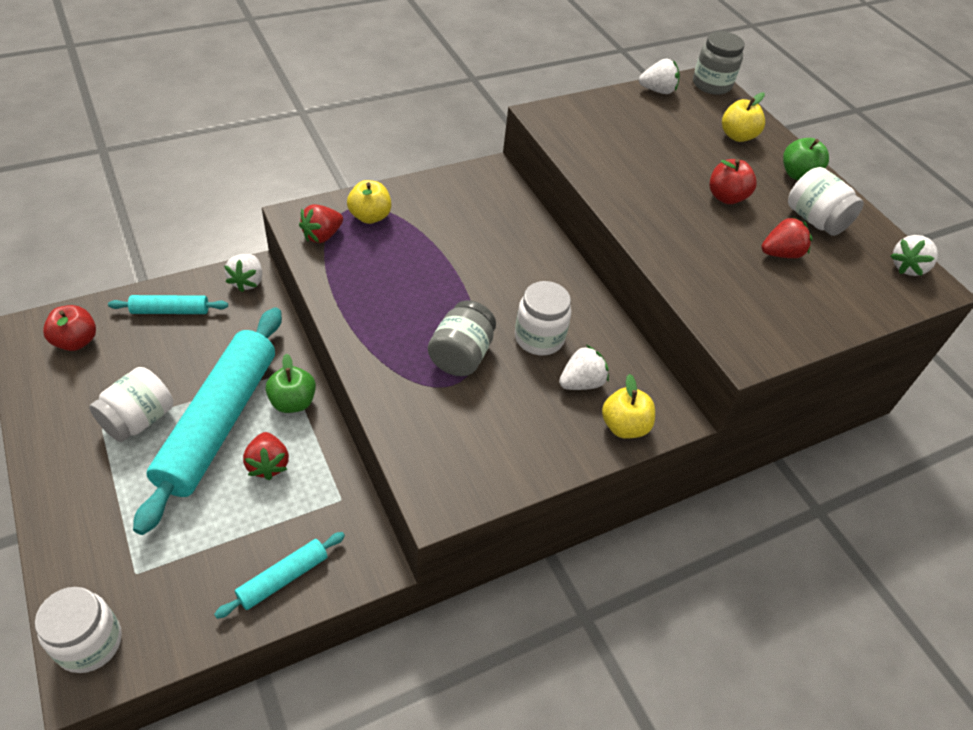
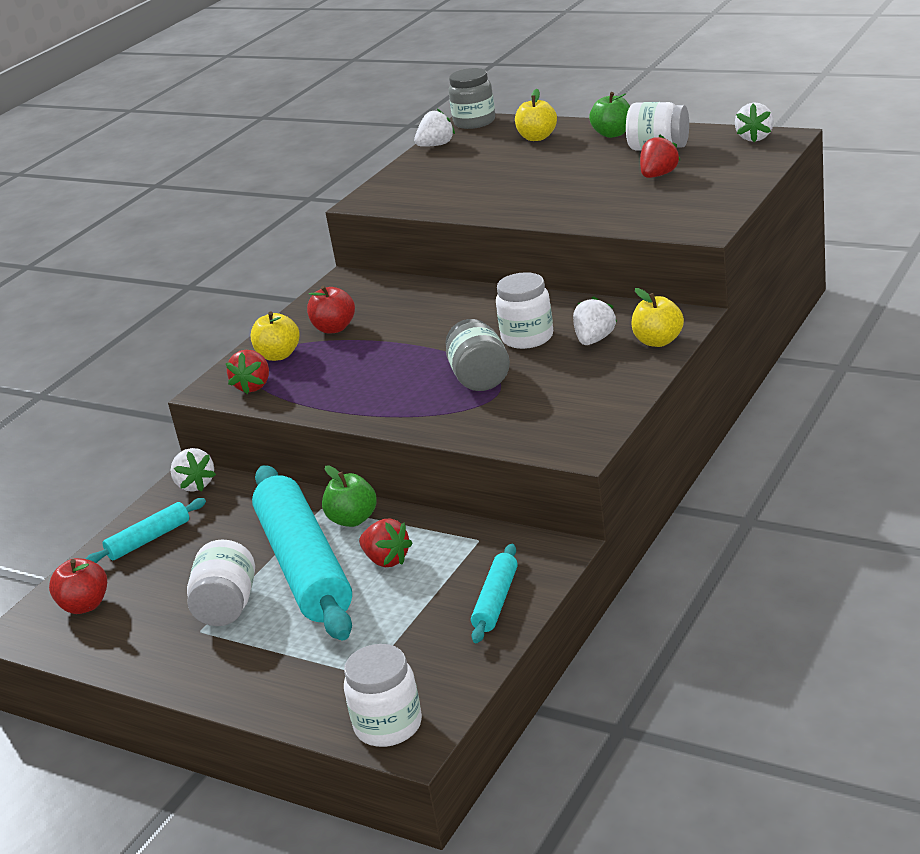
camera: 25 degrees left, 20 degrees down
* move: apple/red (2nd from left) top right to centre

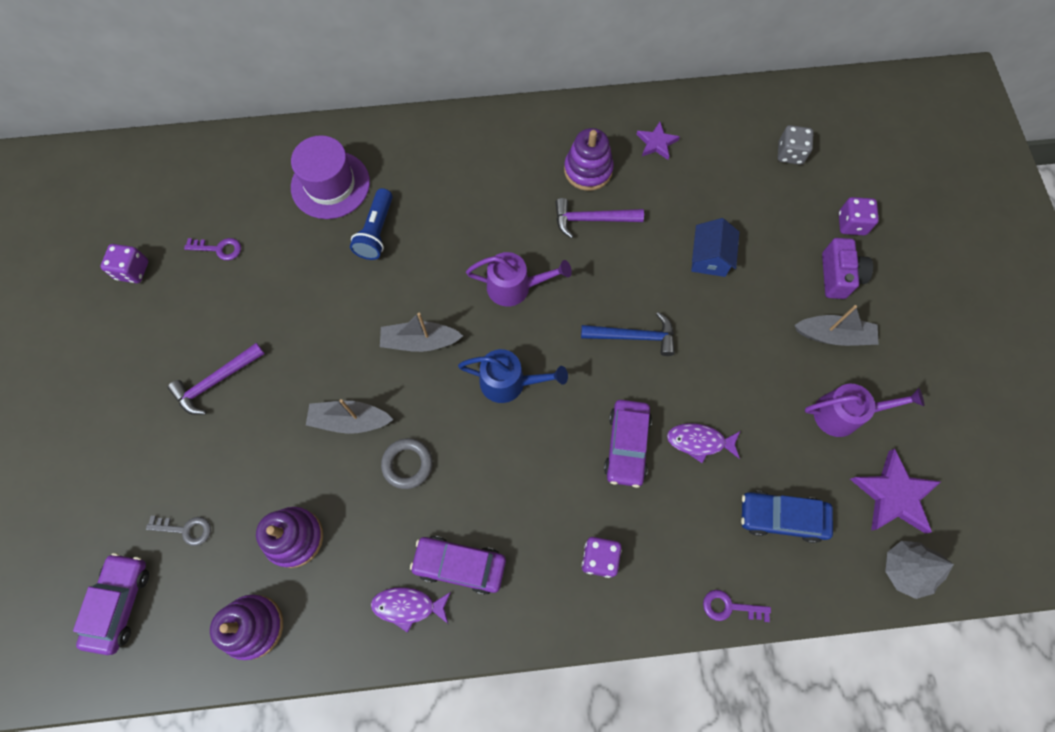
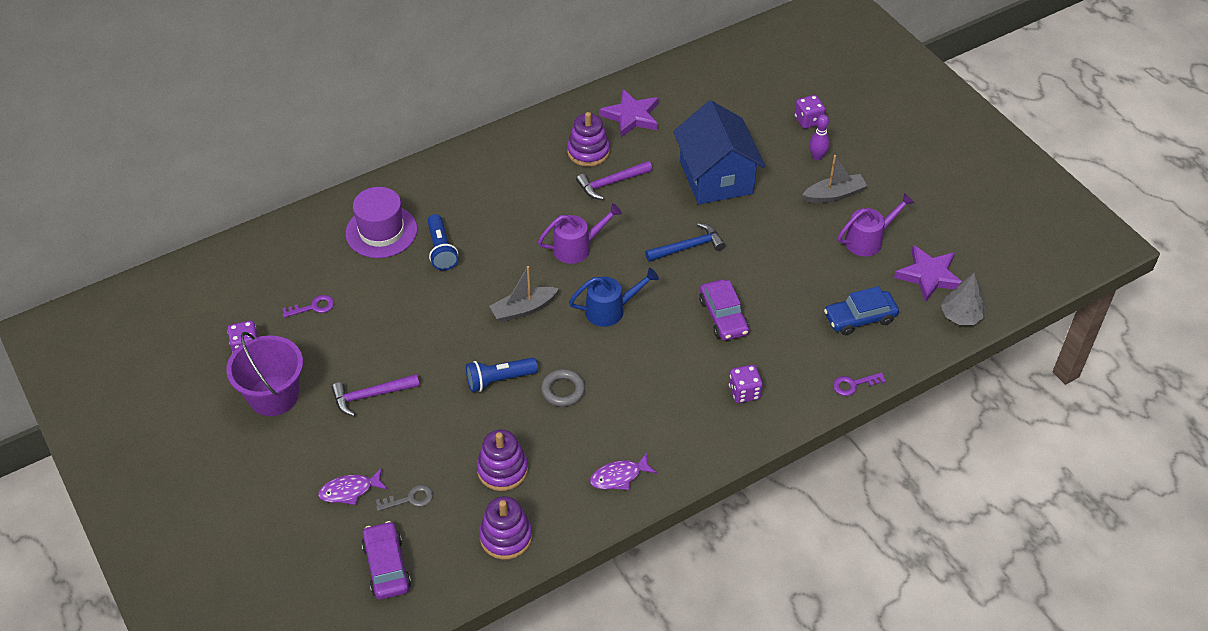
camera: 25 degrees left, 20 degrees down
* insert: bucket/purple middle left
* move: fish/purple (2nd from left in the first image) centre to fish/purple (1st from left) bottom left
* rotate: hammer/purple (1st from left) middle left = middle left 45 degrees clockwise
* replace: boat/grey (1st from left) middle left to flashlight/blue (2nd from left) centre
* resize: star/purple (1st from left) top centre = top centre x1.67
* resize: house/blue middle right = top centre x2.01
* replace: camera/purple middle right to bowling pin/purple top right
* delete: car/purple (2nd from left) bottom centre
* delete: dice/grey top right

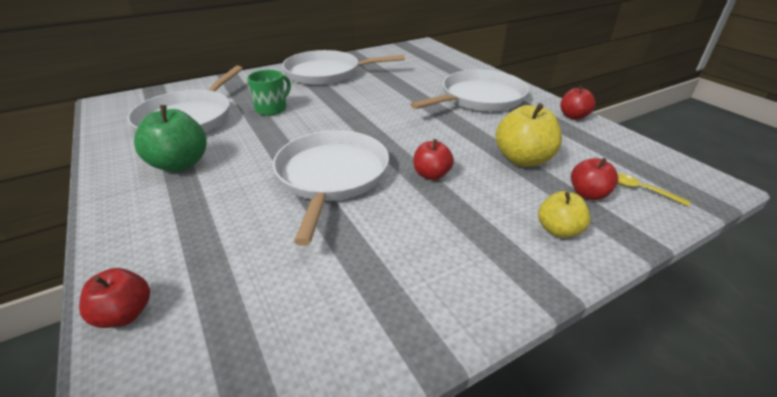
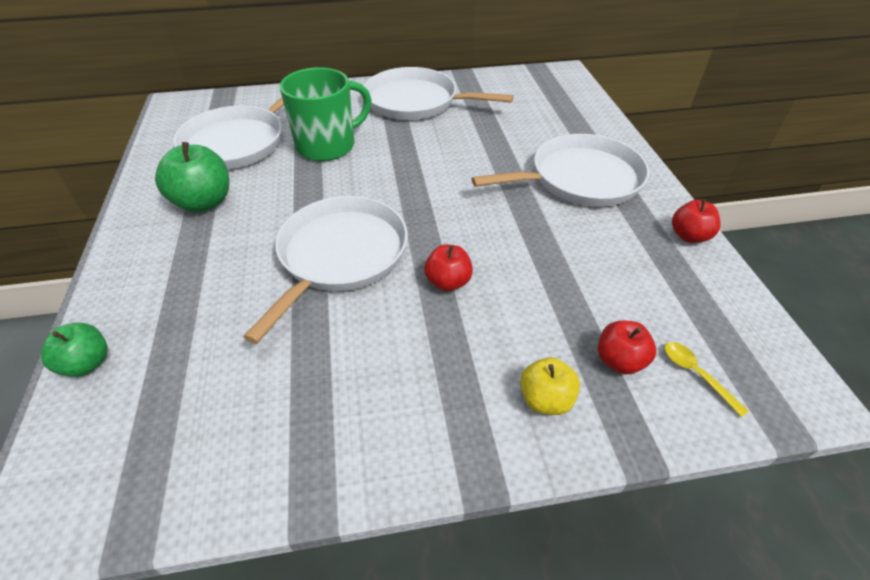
camera: 20 degrees right, 10 degrees up
* recolor: apple/red (1st from left) bottom left to apple/green (1st from left) middle left
* resize: mug/green top centre = top centre x1.64
* delete: apple/yellow (1st from left) middle right

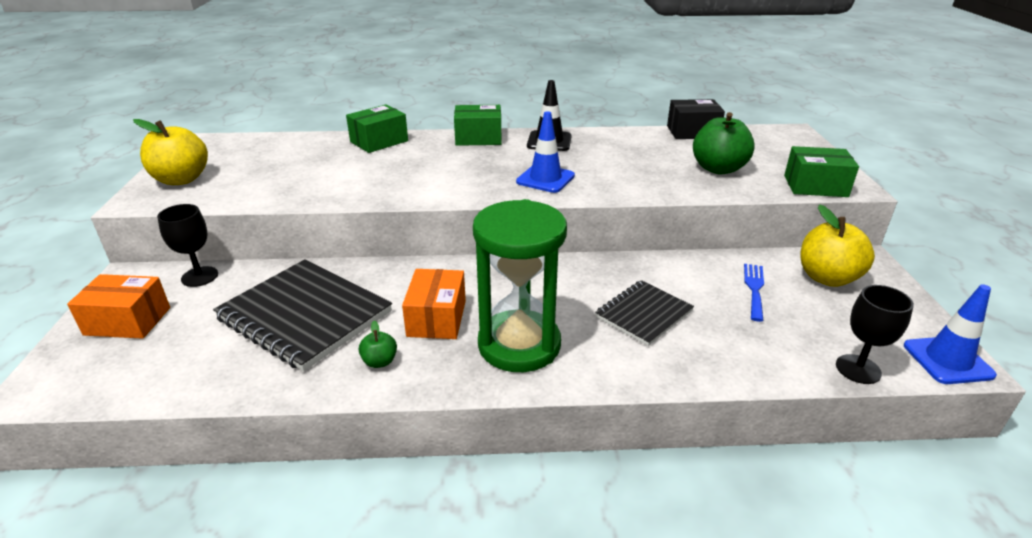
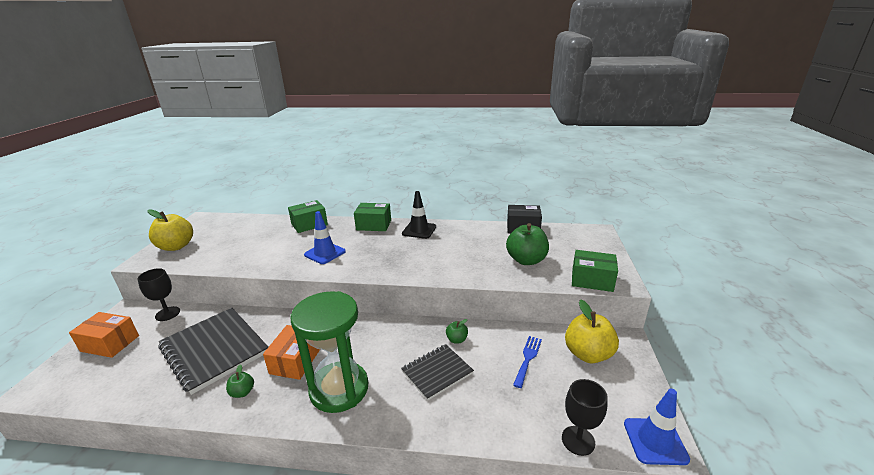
camera: 10 degrees right, 5 degrees down
* move: traffic cone/blue (1st from left) top centre to centre
* insert: apple/green (2nd from left) bottom centre

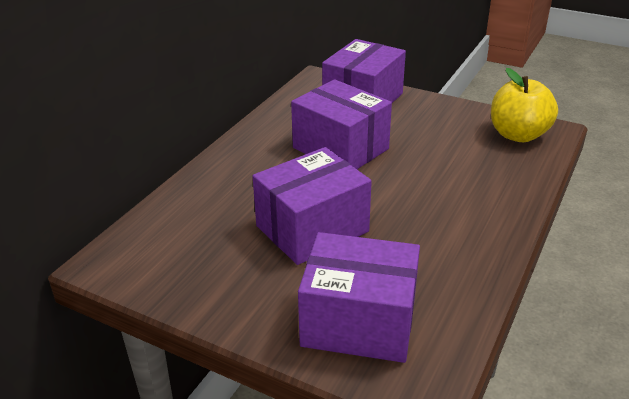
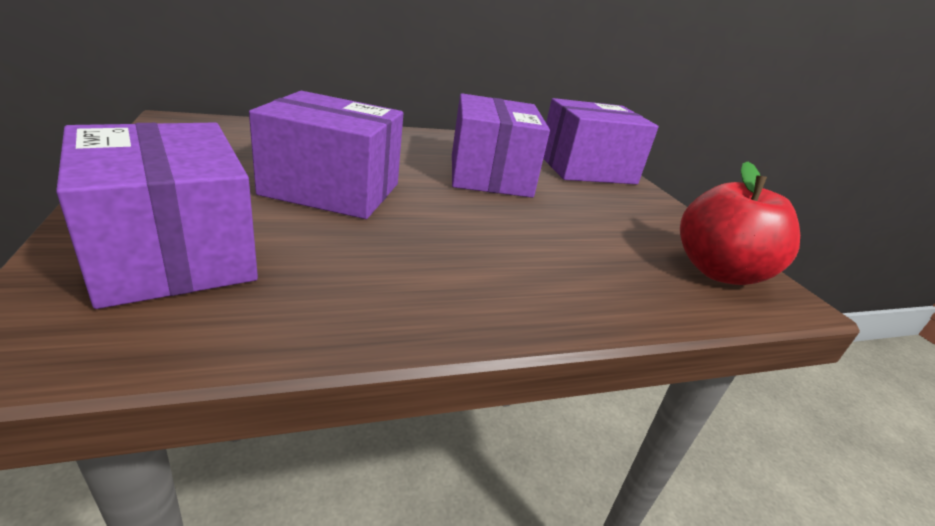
camera: 40 degrees right, 5 degrees down
* recolor: apple/yellow top right to apple/red middle right

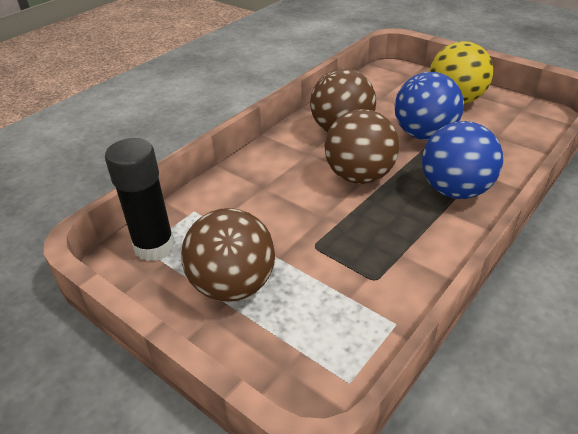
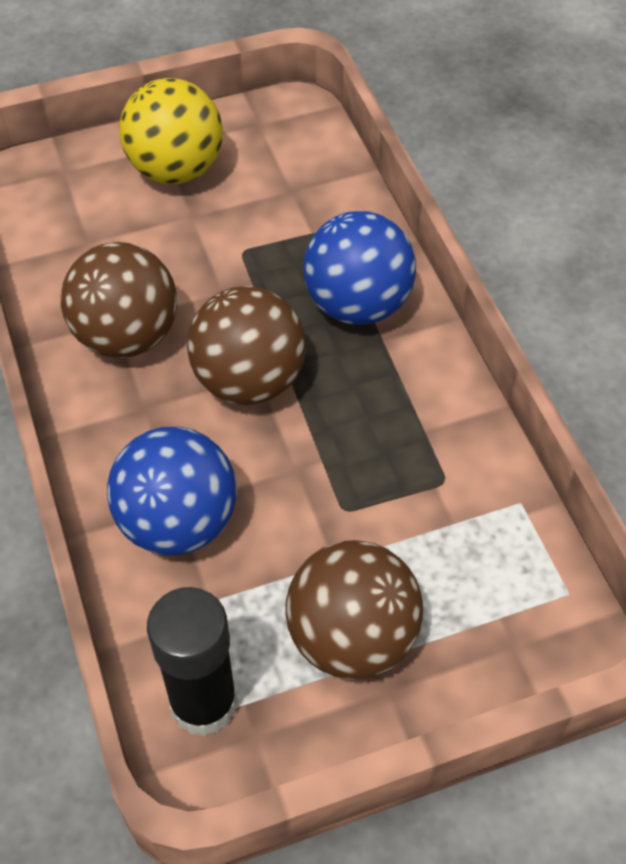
camera: 60 degrees left, 15 degrees up
* move: ball/blue (1st from left) top right to middle left

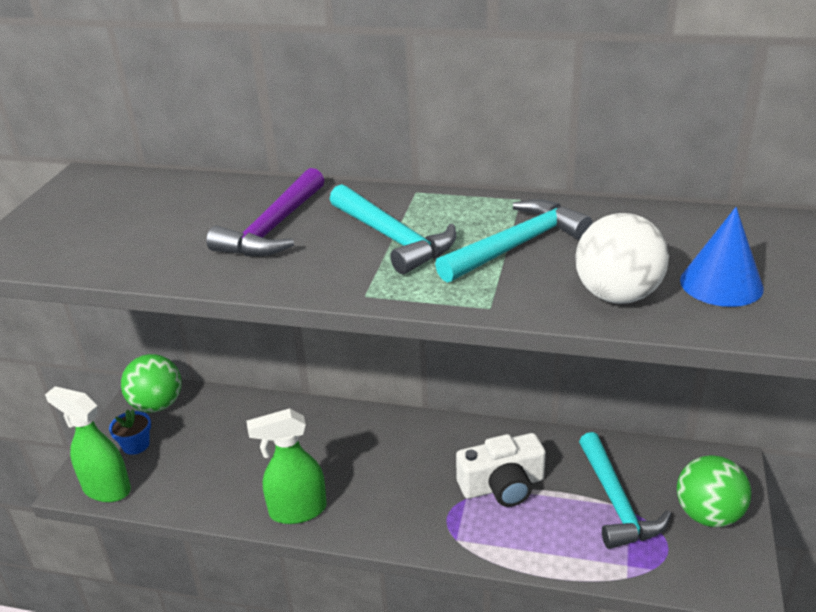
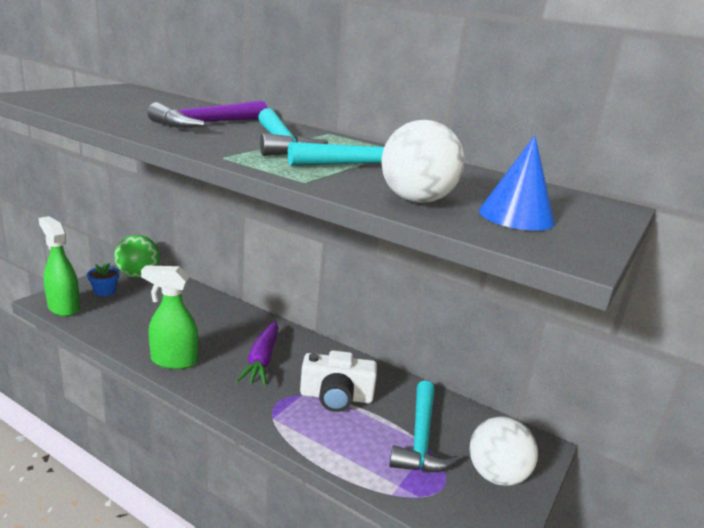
camera: 15 degrees right, 10 degrees down
* insert: carrot/purple bottom centre
* recolor: ball/green (2nd from left) bottom right to ball/white (2nd from left) bottom right

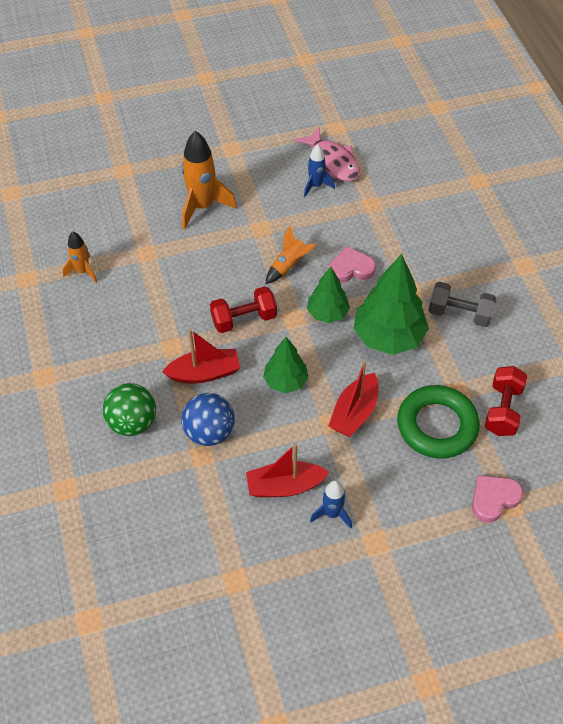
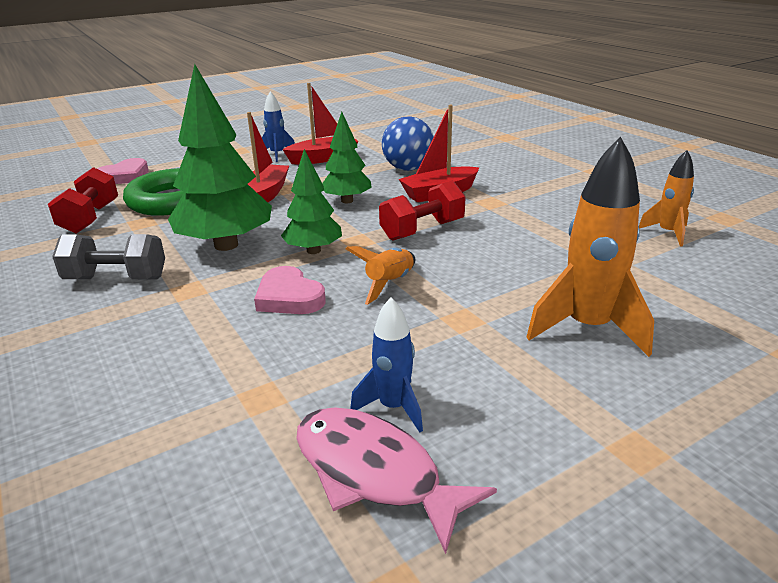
camera: 165 degrees right, 25 degrees down
* rotate: heart/pink (1st from left in the first image) centre = centre 75 degrees clockwise
* delete: ball/green middle left

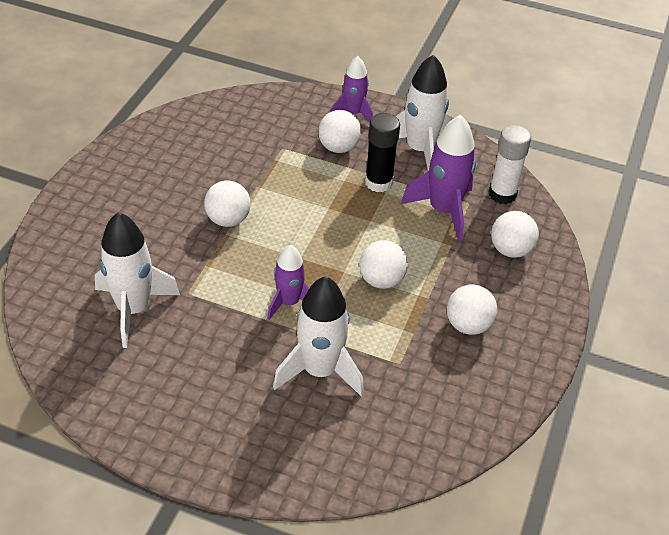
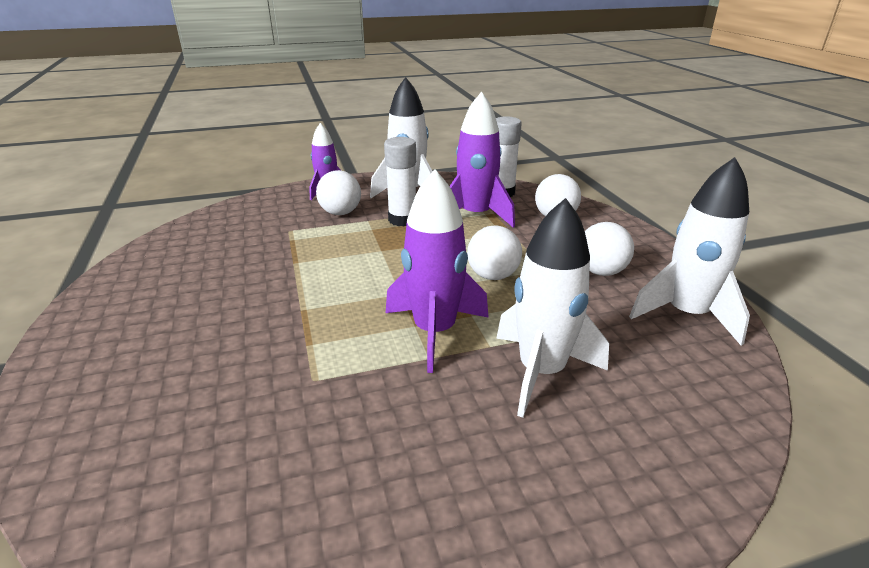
camera: 35 degrees left, 15 degrees down
* recolor: glue stick/black top centre to glue stick/white (1st from left) top centre
* resize: rocket/purple (1st from left in the first image) centre = centre x1.60
* move: rocket/white (1st from left in the first image) middle left to rocket/white (3rd from left) middle right
* delete: ball/white (1st from left) centre

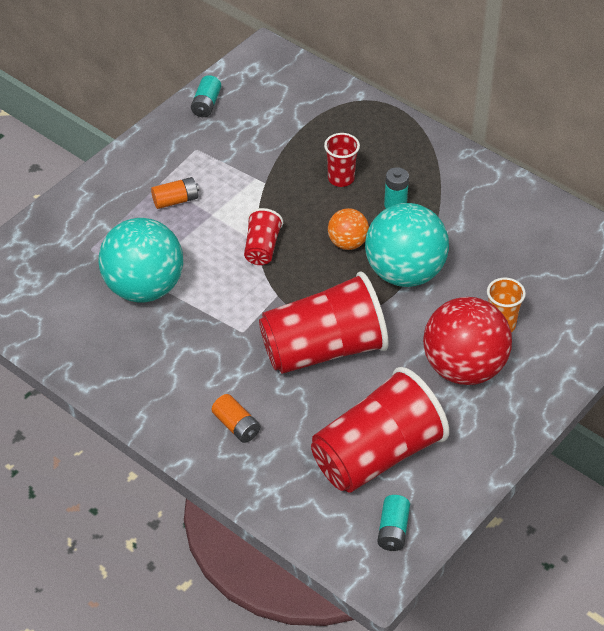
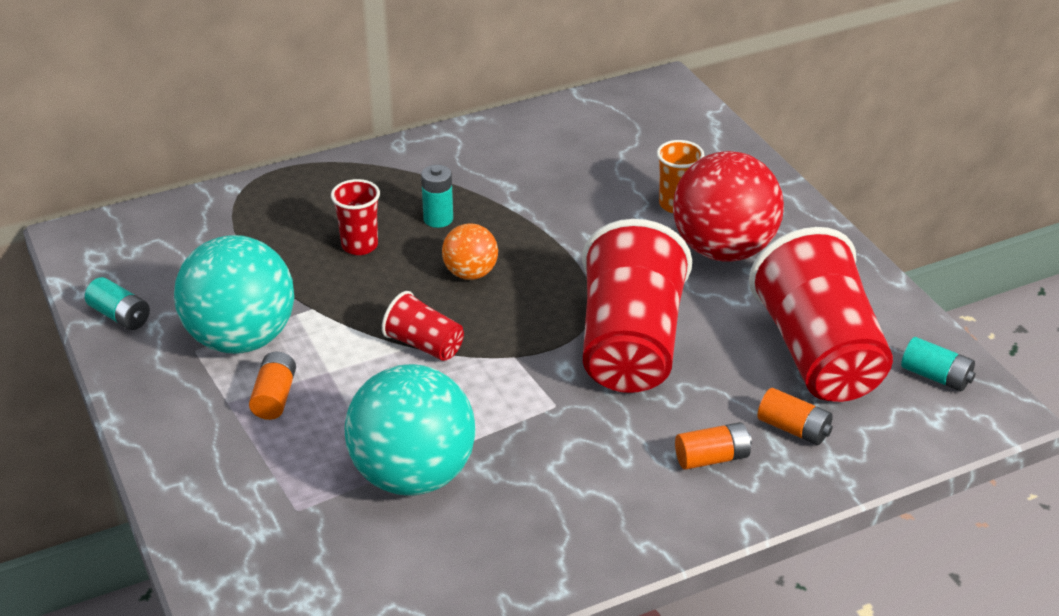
camera: 65 degrees left, 10 degrees down
* move: ball/turquoise (2nd from left in the first image) middle right to ball/turquoise (1st from left) middle left
* insert: battery/orange (3rd from left) bottom right

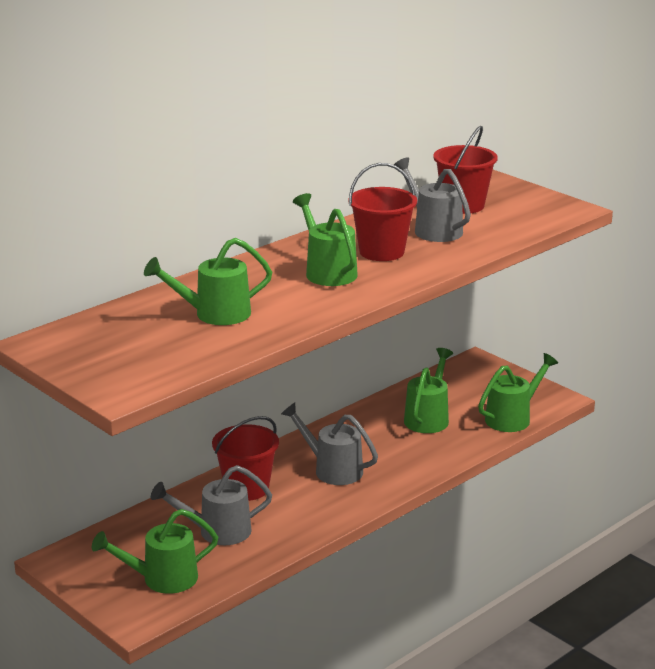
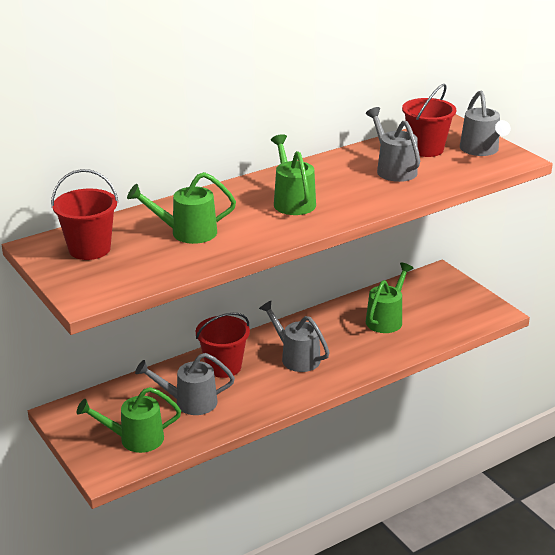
camera: 10 degrees right, 5 degrees up
* move: bucket/red (2nd from left in the first image) top centre to bucket/red (1st from left) middle left
* insert: watering can/grey (4th from left) top right
* delete: watering can/green (5th from left) middle right

